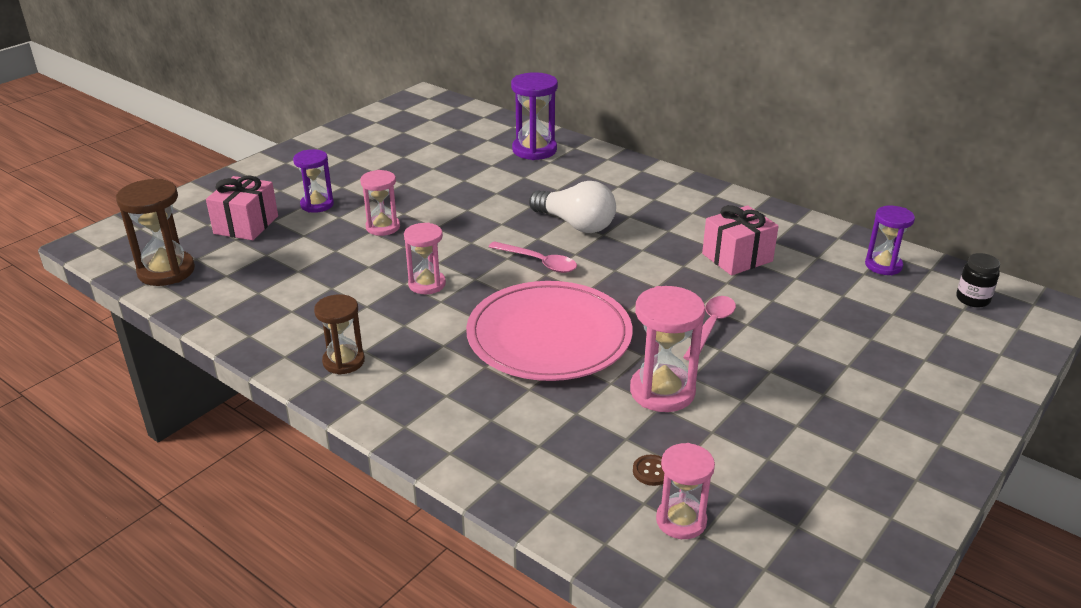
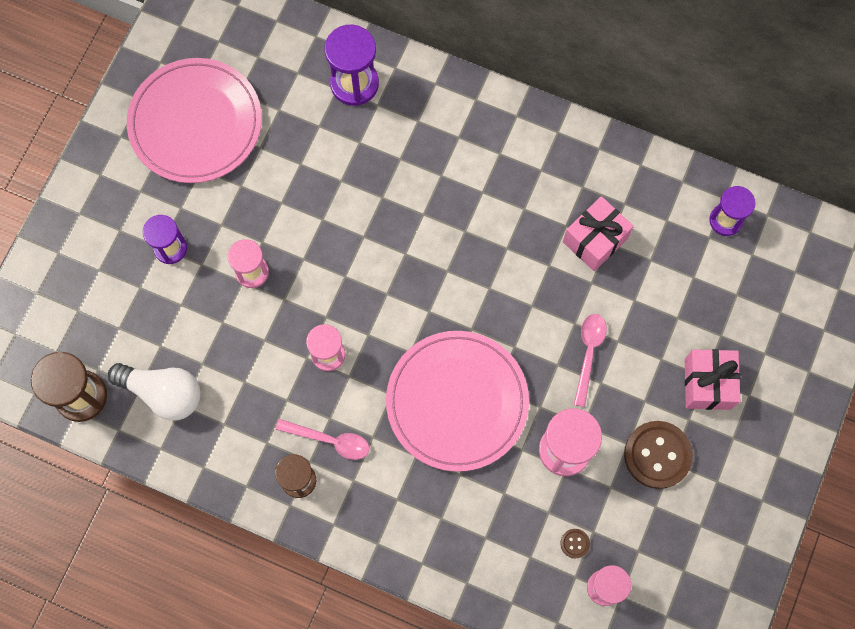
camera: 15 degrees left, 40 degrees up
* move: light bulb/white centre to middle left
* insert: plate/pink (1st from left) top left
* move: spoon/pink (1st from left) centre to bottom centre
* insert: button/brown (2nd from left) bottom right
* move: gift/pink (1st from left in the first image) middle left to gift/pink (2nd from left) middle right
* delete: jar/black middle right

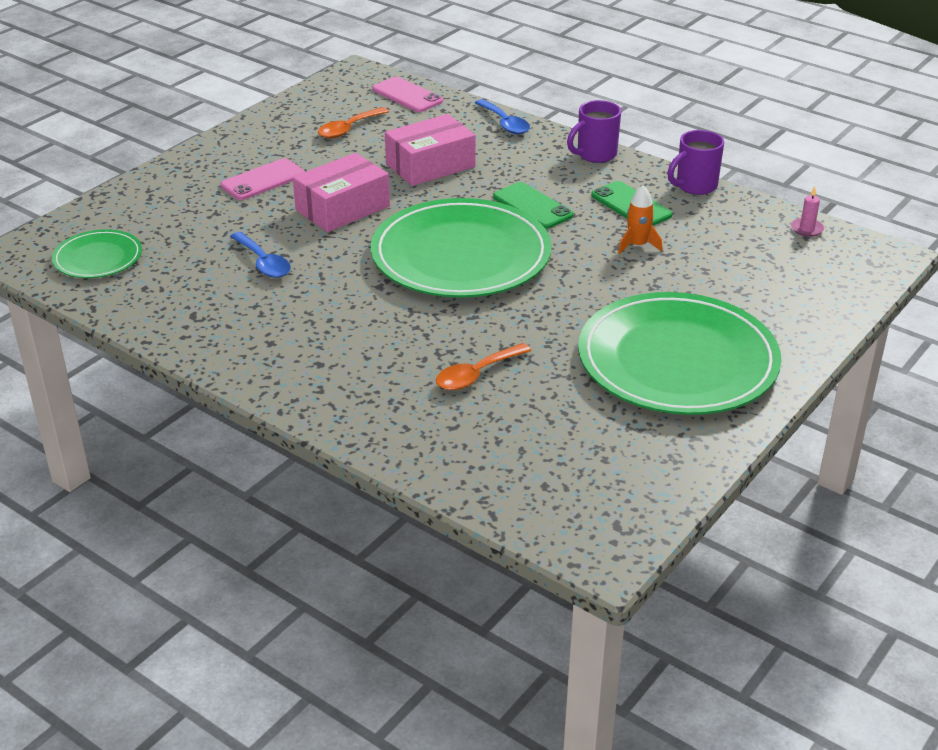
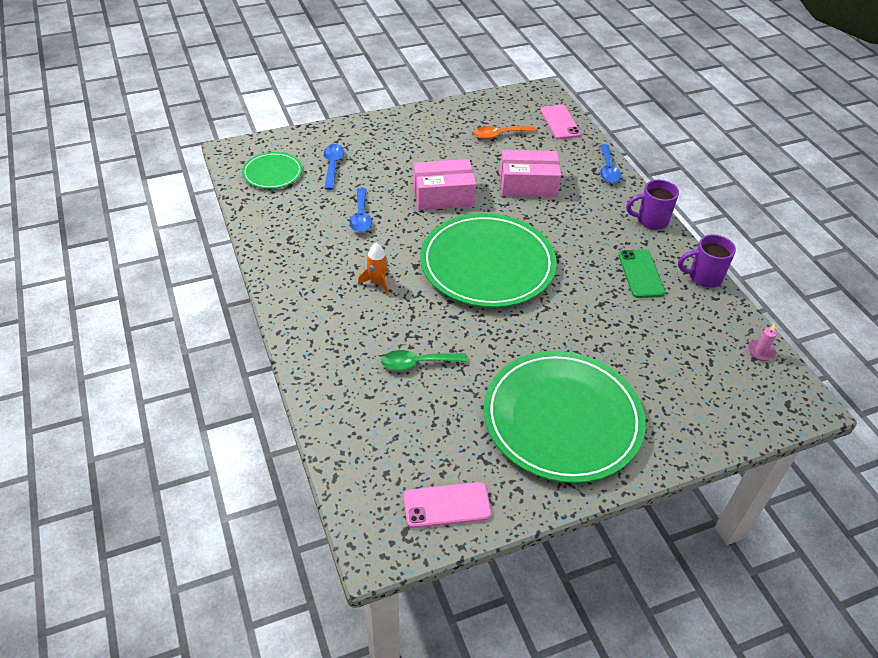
camera: 30 degrees right, 10 degrees up
* insert: spoon/blue (1st from left) top centre
* move: rocket/orange top right to centre
* recolor: spoon/orange (2nd from left) centre to spoon/green centre
* move: phone/pink (1st from left) top left to bottom centre
* delete: phone/green (1st from left) top centre

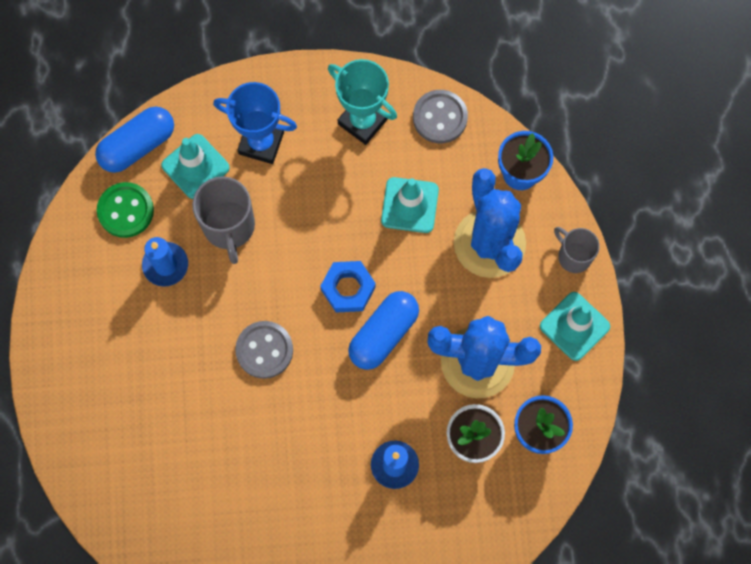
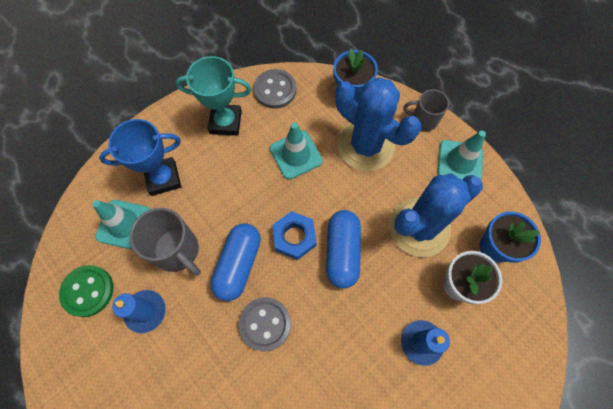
camera: 35 degrees left, 5 degrees down
* move: capsule/blue (1st from left) top left to centre

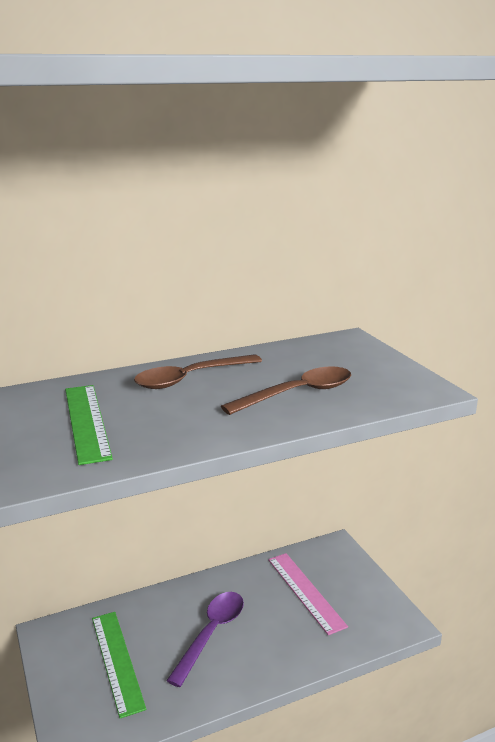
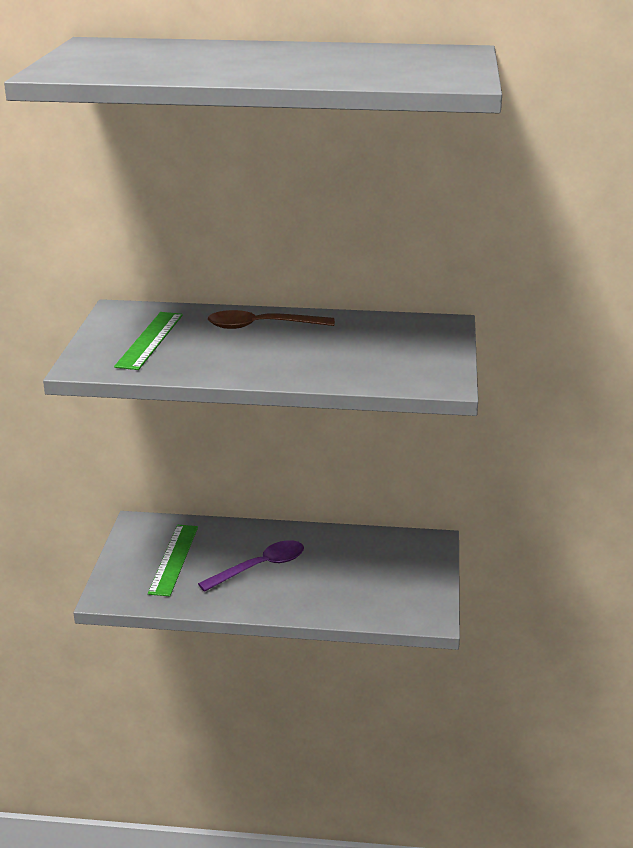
camera: 30 degrees right, 5 degrees up
* delete: spoon/brown (2nd from left) centre
* delete: ruler/pink bottom centre

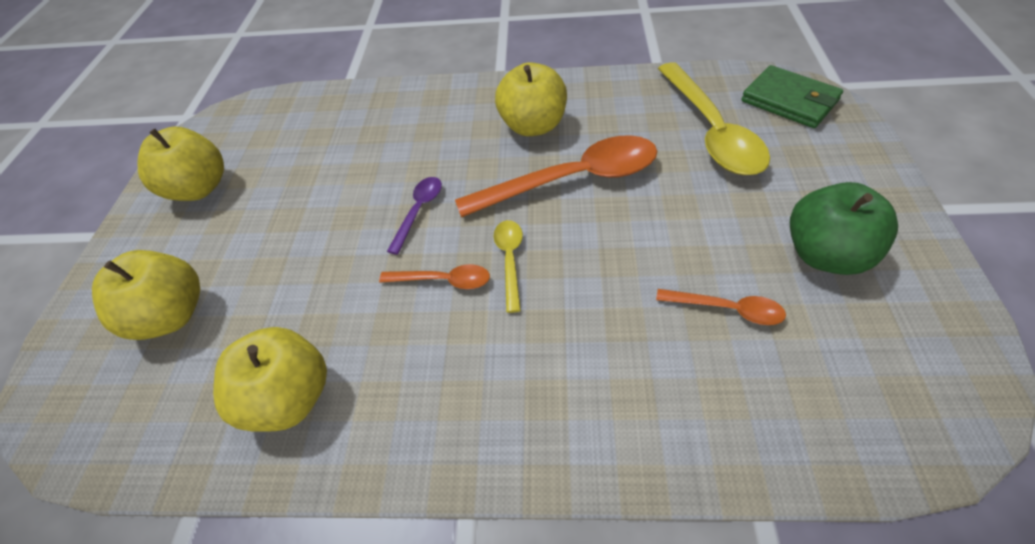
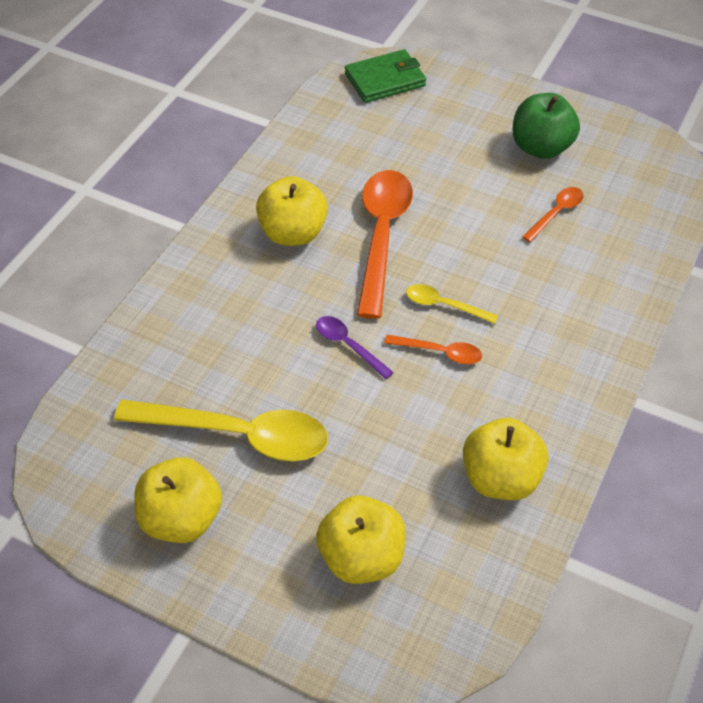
camera: 70 degrees left, 0 degrees up
* move: spoon/yellow (2nd from left in the first image) top right to spoon/yellow (1st from left) middle left
* rotate: spoon/orange (1st from left in the first image) centre = centre 75 degrees clockwise

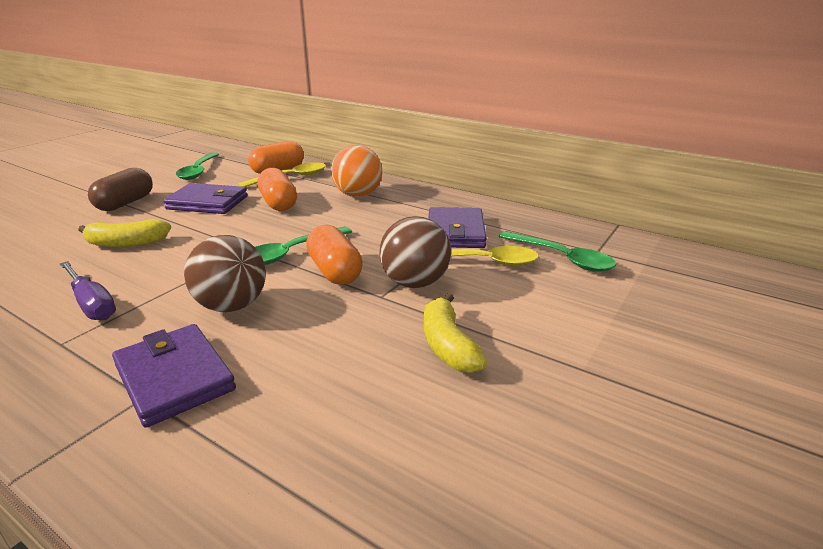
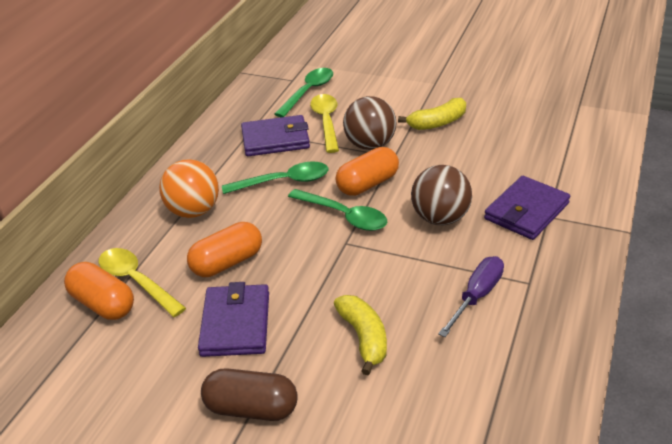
camera: 100 degrees left, 10 degrees up
* move: spoon/green (1st from left) top left to centre

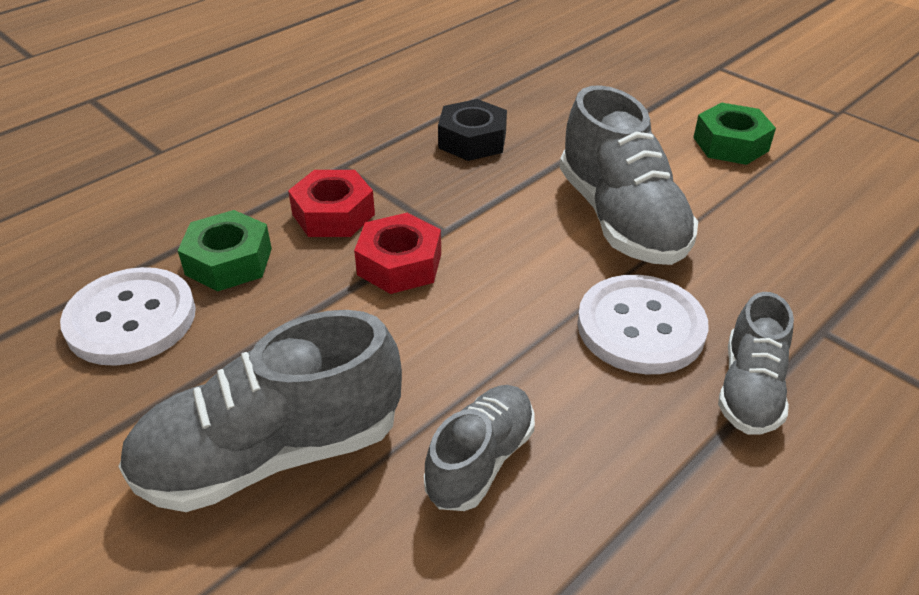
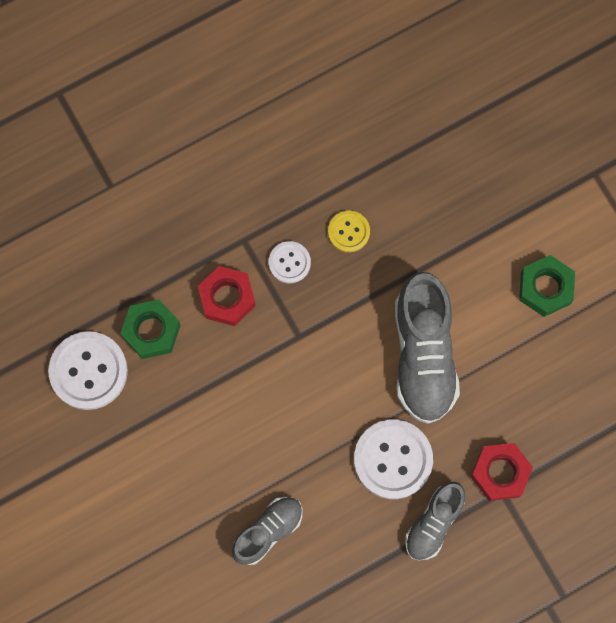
camera: 15 degrees right, 35 degrees up
* insert: button/white (2nd from left) centre
* replace: nut/black top centre to button/yellow centre
* move: nut/red (2nd from left) centre to bottom right
* delete: shoe/grey (1st from left) bottom left

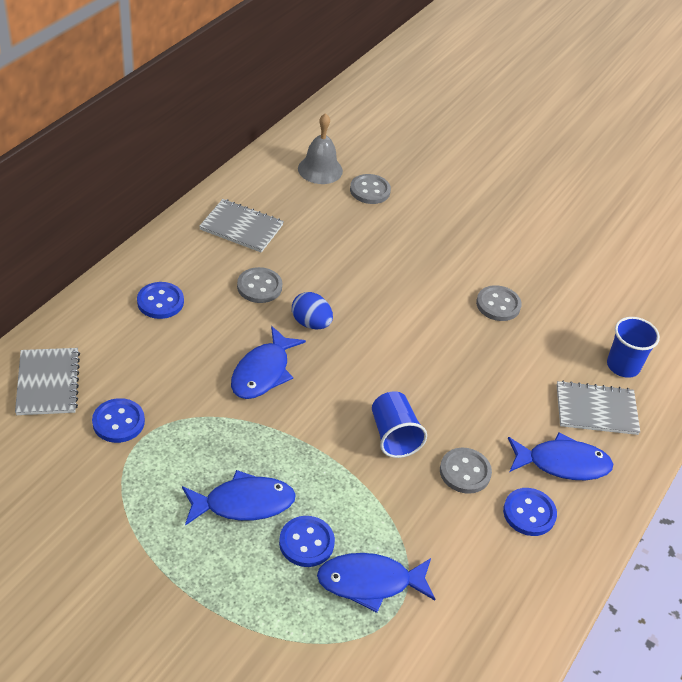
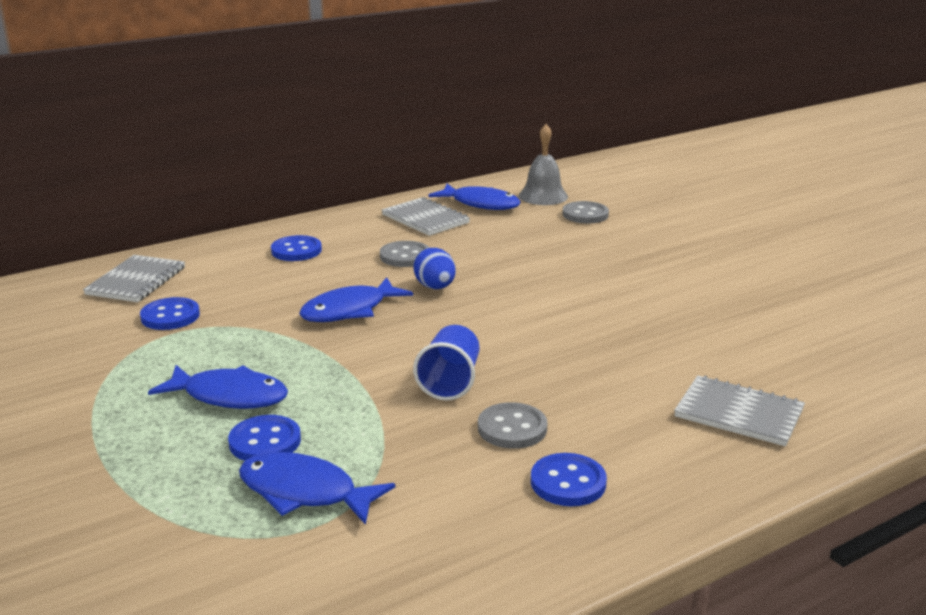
camera: 30 degrees right, 20 degrees down
* move: fish/blue (4th from left) bottom right to top centre
* delete: button/grey (4th from left) middle right
* delete: cup/blue (2nd from left) middle right

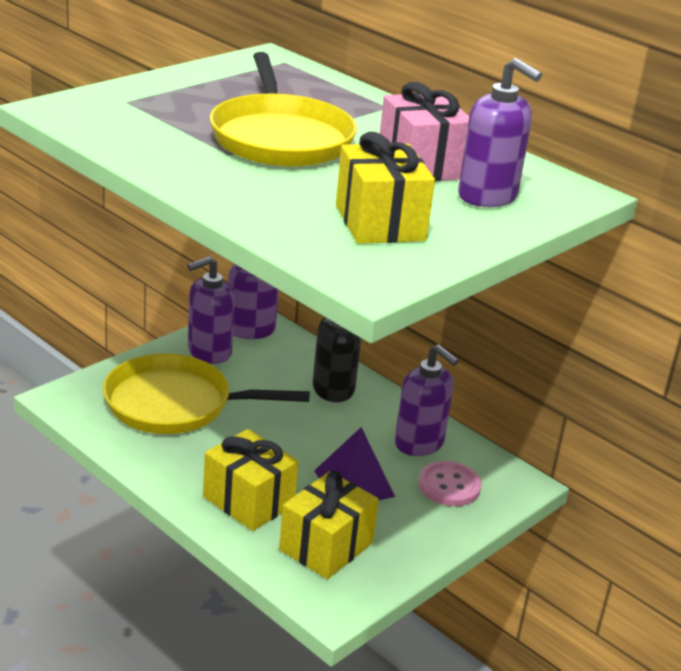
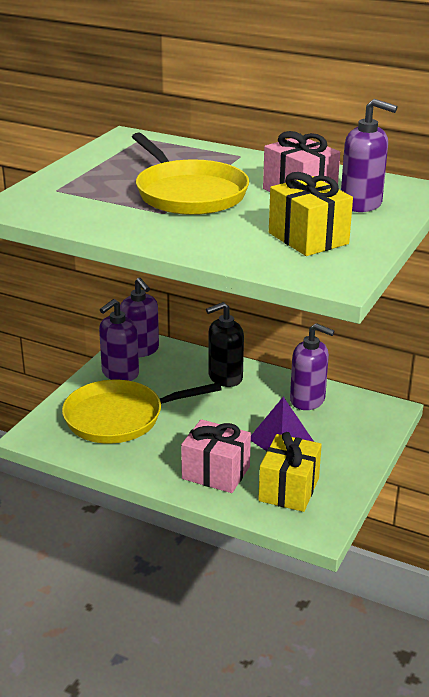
camera: 15 degrees left, 0 degrees up
* recolor: gift/yellow (1st from left) bottom centre to gift/pink (1st from left) centre
* delete: button/pink bottom centre

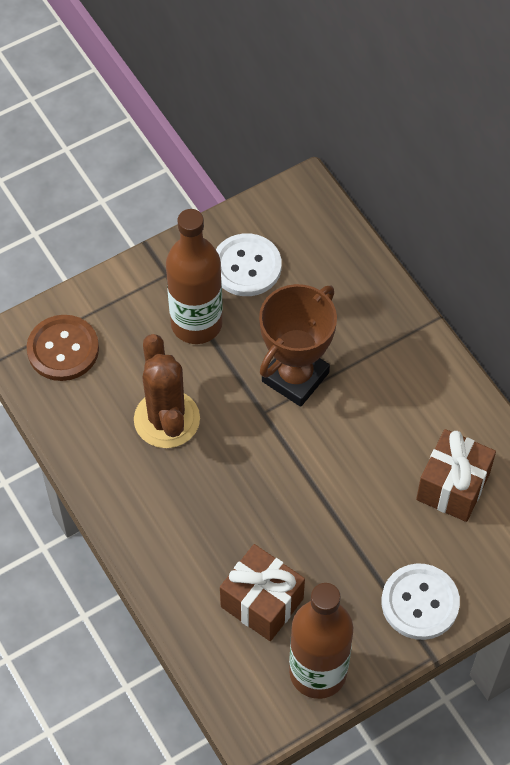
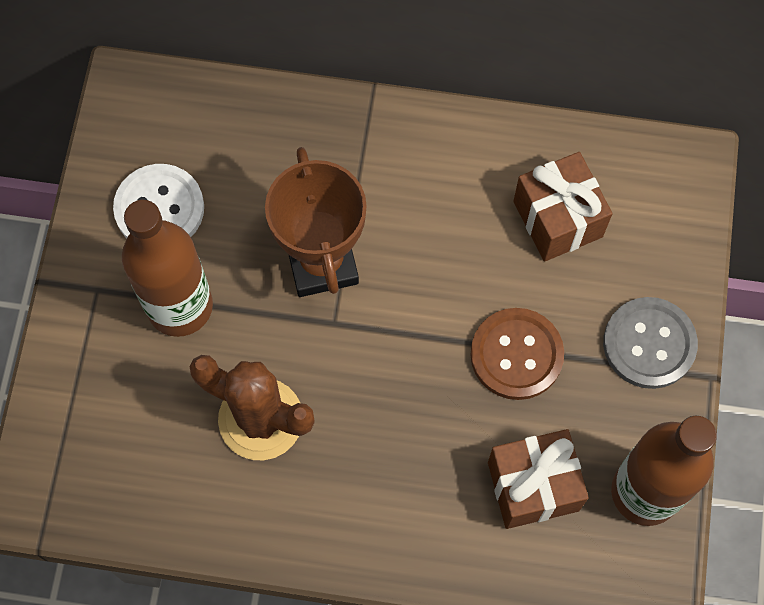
camera: 50 degrees left, 10 degrees up
* move: button/brown middle left to middle right
* recolor: button/white (2nd from left) bottom right to button/grey middle right

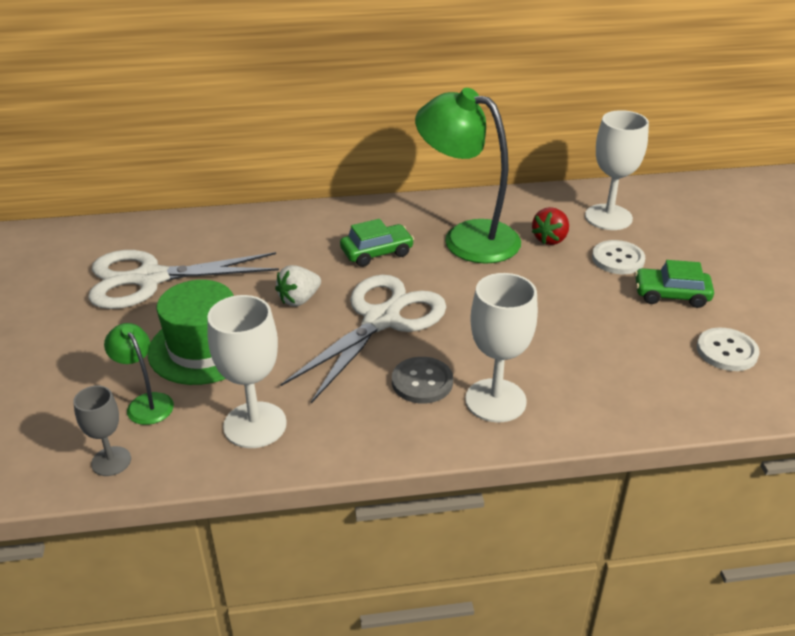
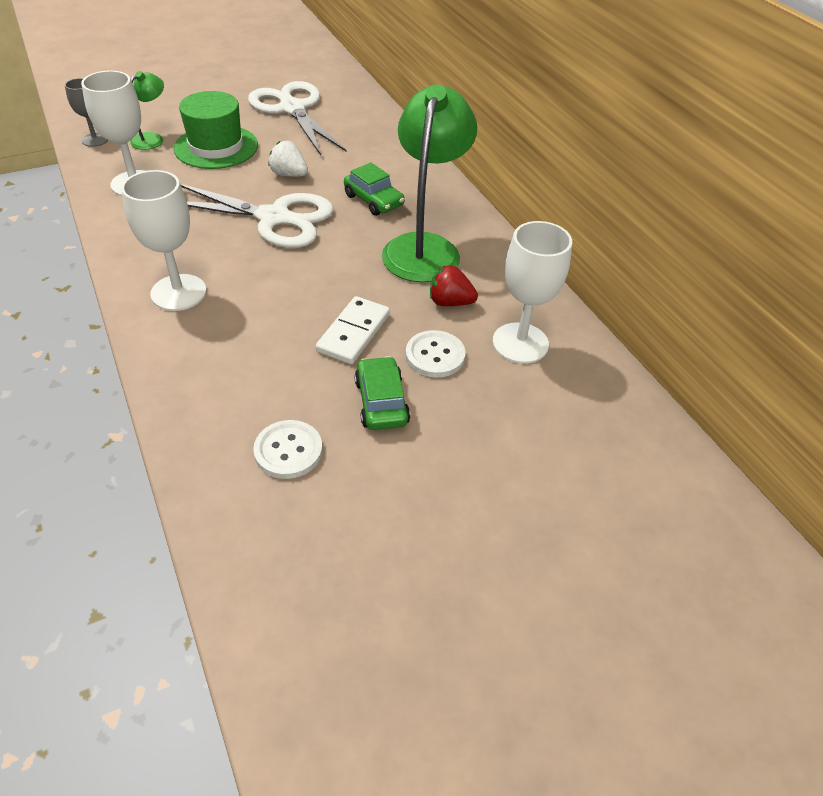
camera: 70 degrees right, 10 degrees up
* insert: domino/white centre
* delete: button/grey centre

